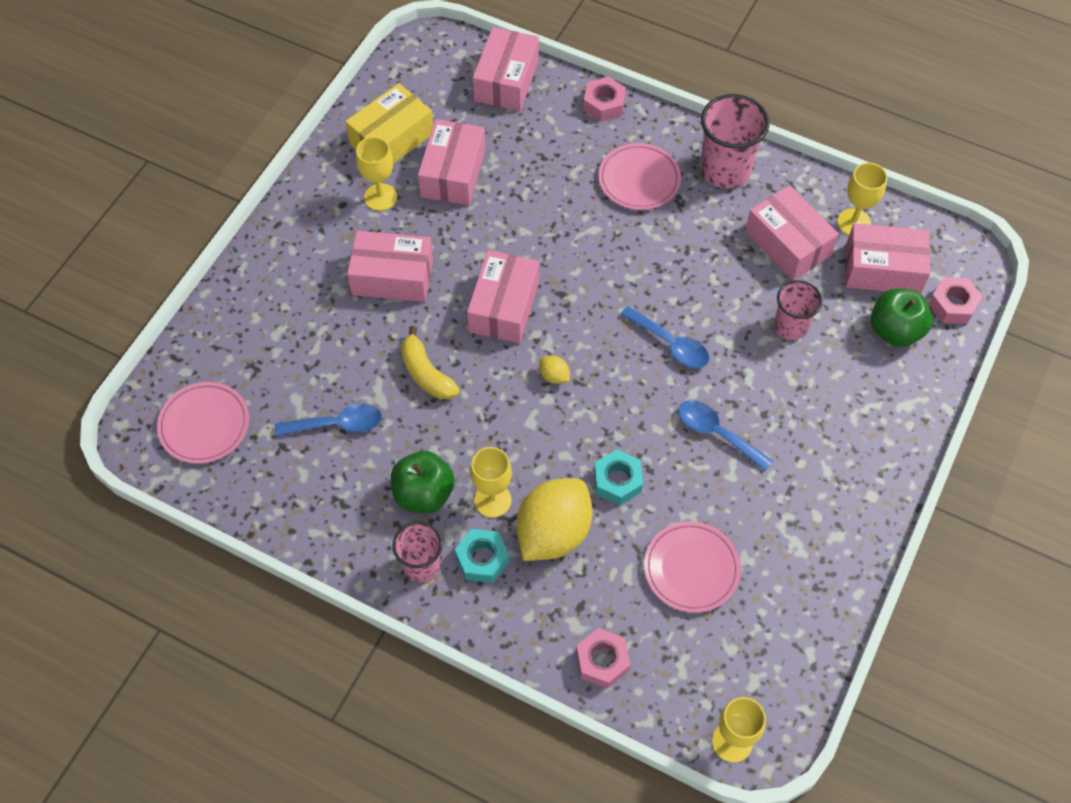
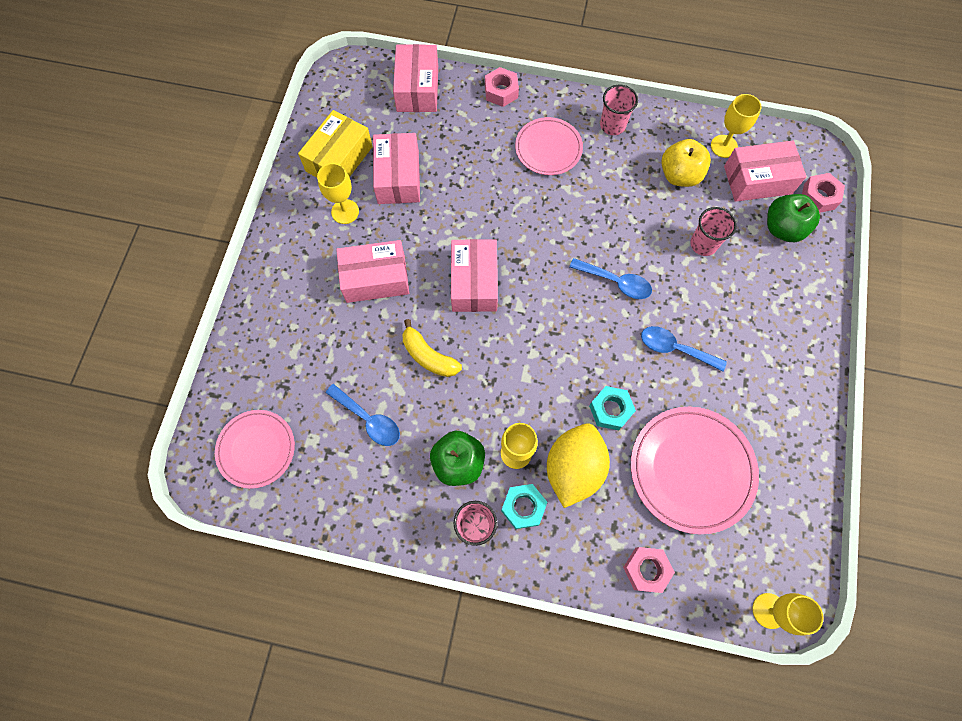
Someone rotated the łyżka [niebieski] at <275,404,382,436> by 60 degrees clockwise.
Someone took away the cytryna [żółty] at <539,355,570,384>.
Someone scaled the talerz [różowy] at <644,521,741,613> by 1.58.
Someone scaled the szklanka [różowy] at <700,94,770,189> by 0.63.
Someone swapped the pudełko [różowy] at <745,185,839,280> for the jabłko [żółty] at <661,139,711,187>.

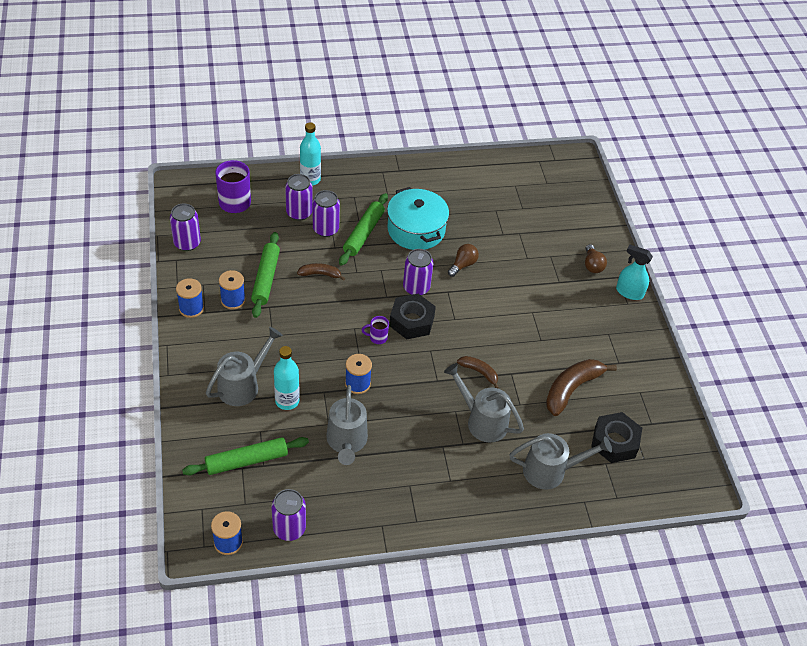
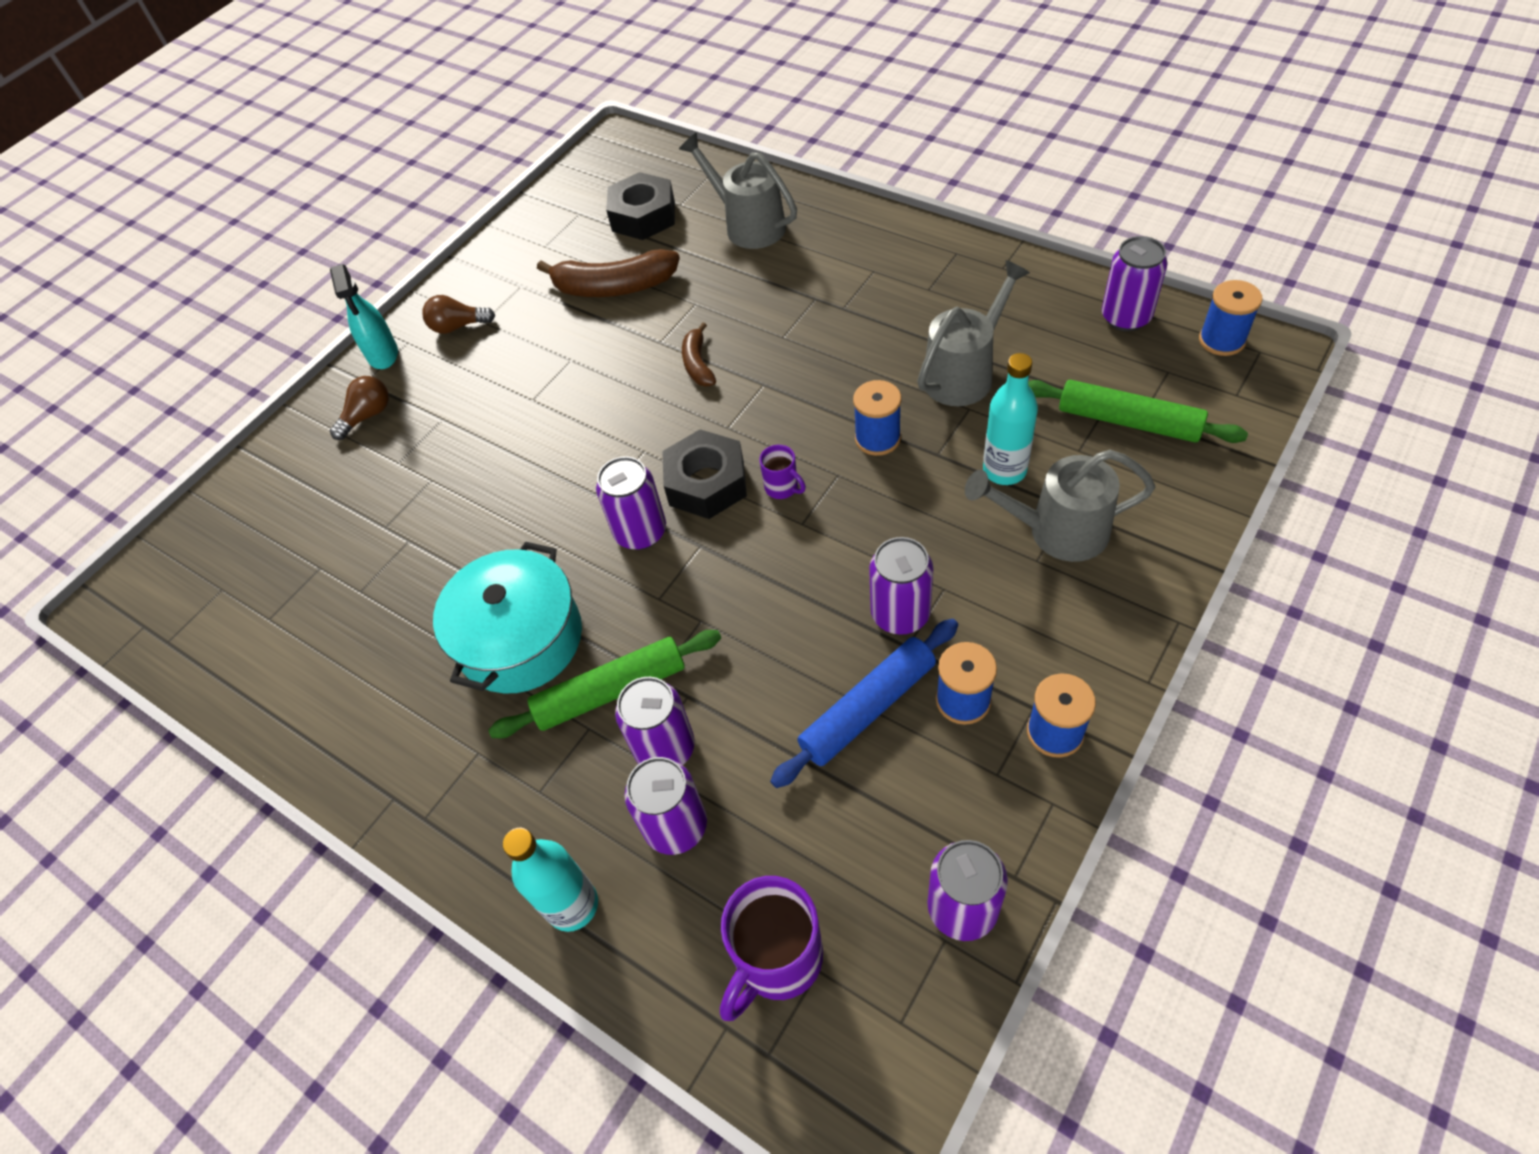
Someone repainted the wałek do ciasta [zielony] at <251,232,280,318>, which became the wałek do ciasta [niebieski] at <770,619,958,788>.
Someone took away the banan [brązowy] at <297,263,345,281>.
Someone took away the konewka [szary] at <444,363,524,442>.
Someone carried the żarówka [brązowy] from <448,244,479,277> to <422,295,495,334>.
Someone put down the puszka [fioletowy] at <869,537,933,635>.

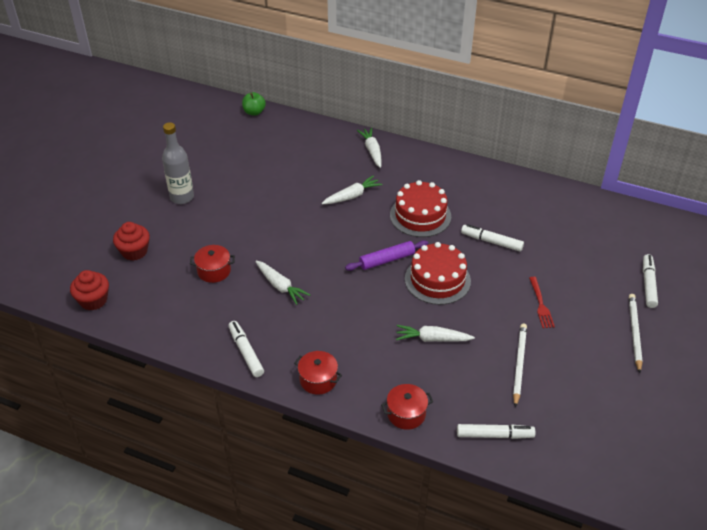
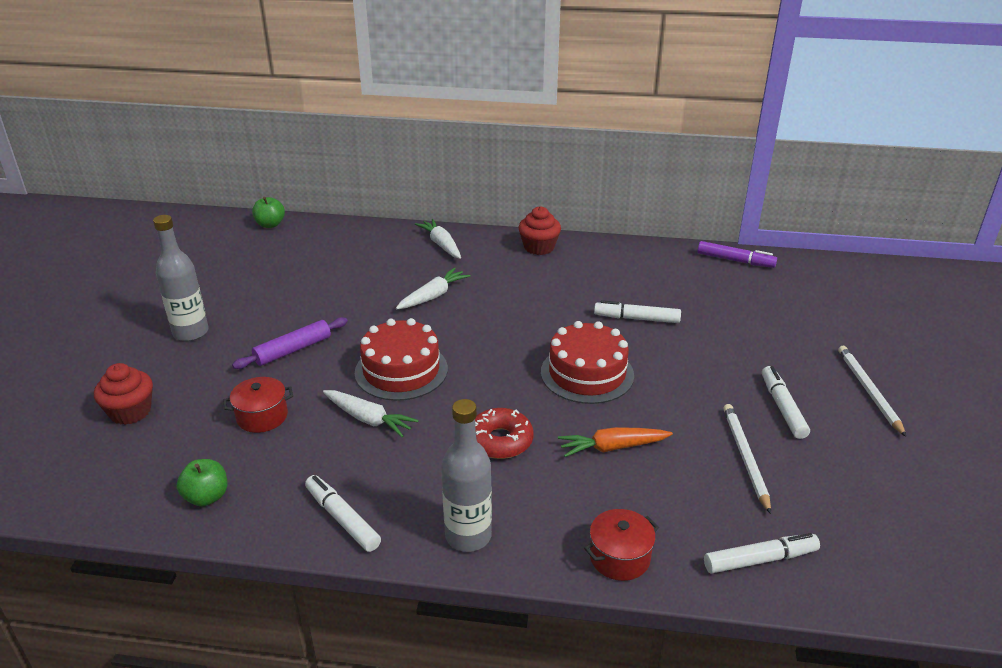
Someone carried the muffinka [czerwony] from <70,270,109,311> to <519,206,561,255>.
Someone swapped the garnek [czerwony] at <294,351,342,395> for the butelka [szary] at <441,399,492,552>.
Someone carried the wałek do ciasta [fioletowy] from <345,240,428,271> to <232,317,348,369>.
Someone carried the tort [czerwony] from <390,180,451,237> to <355,318,448,401>.
Someone repainted the marchewka [biały] at <396,325,475,342>, which became the marchewka [pomarańczowy] at <558,427,673,457>.
Someone took away the widelec [czerwony] at <529,277,555,328>.
Someone carried the flamaster [biały] from <643,254,658,308> to <762,366,810,439>.
Someone put down the jabłko [zielony] at <177,459,227,506>.
Someone put down the donut [czerwony] at <475,408,534,459>.
Someone put down the flamaster [fioletowy] at <697,241,777,268>.

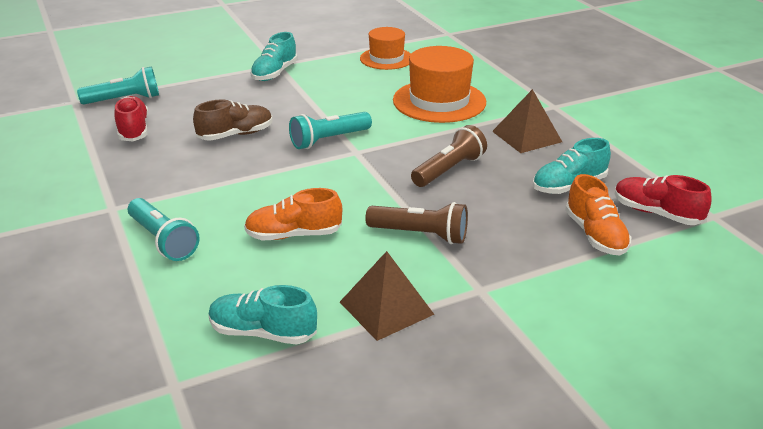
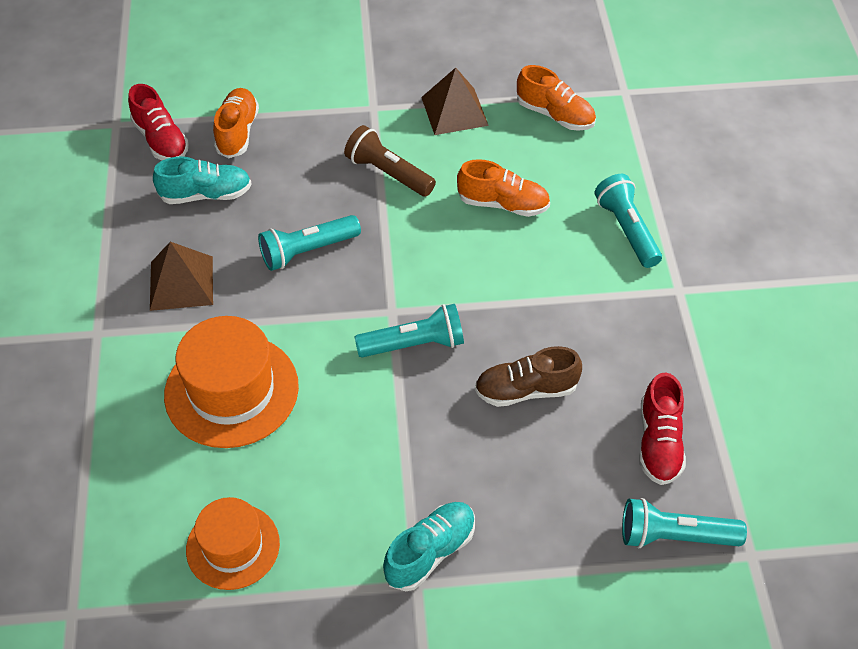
Someone repainted the but [turkusowy] at <209,285,317,345>, which became the but [pomarańczowy] at <517,65,596,131>.
Someone repainted the latarka [brązowy] at <411,125,487,187>, which became the latarka [turkusowy] at <258,215,361,271>.

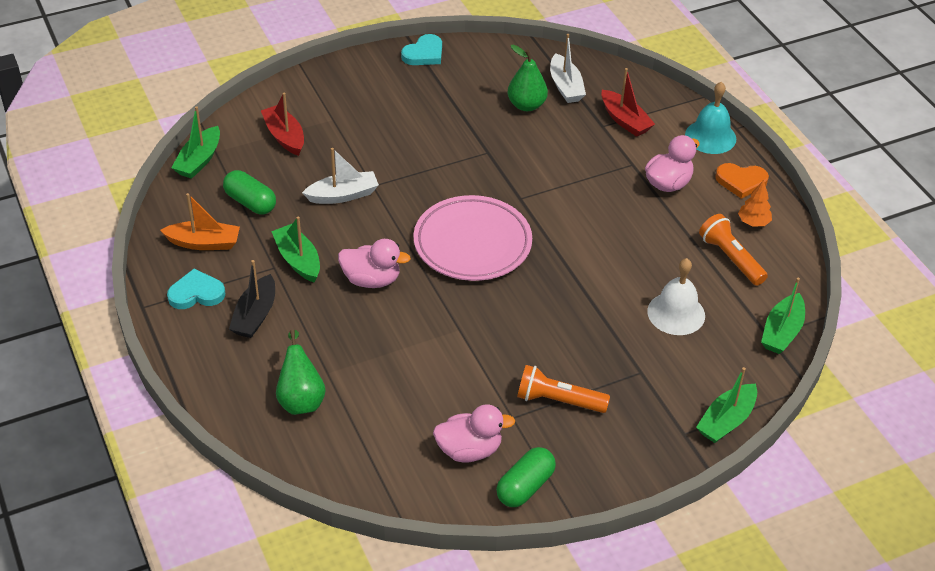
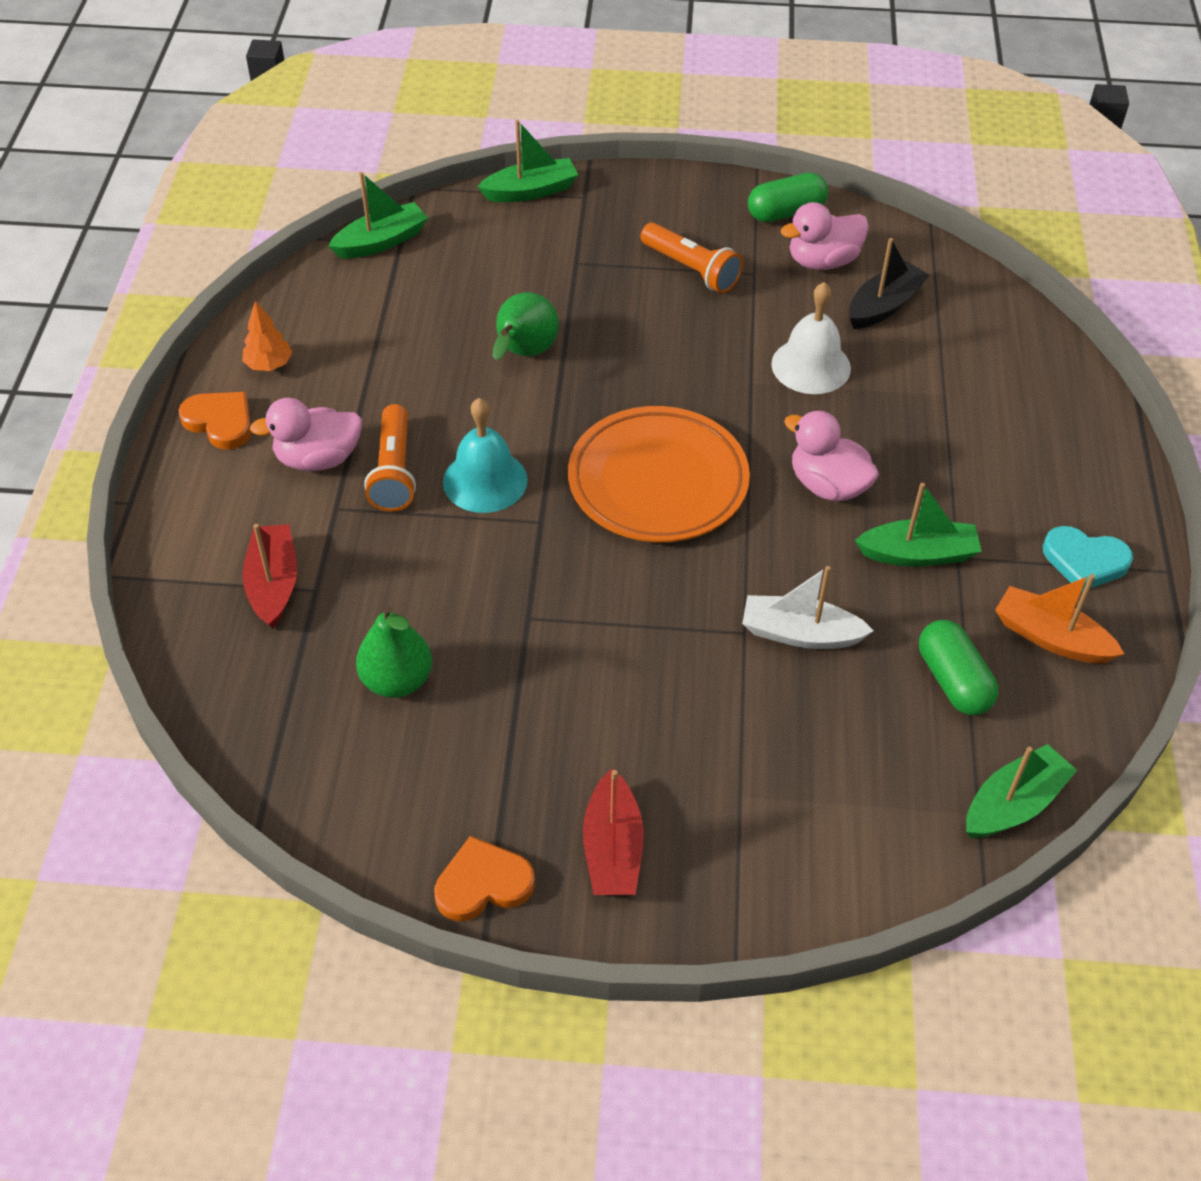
Someone carried the łódka [czarny] from <229,260,275,338> to <849,238,930,329>.
Someone carried the łódka [czerwony] from <261,92,304,156> to <583,769,644,895>.
Someone rotated the łódka [zielony] at <271,216,320,282> by 90 degrees counterclockwise.
Someone carried the gruszka [zielony] from <276,330,326,415> to <493,292,559,360>.
Someone repainted the serce [turkusowy] at <401,34,442,65>, which became the serce [pomarańczowy] at <434,836,535,921>.
Someone repainted the talerz [różowy] at <413,195,532,281>, which became the talerz [pomarańczowy] at <568,406,750,542>.
Someone rotated the kaczka [różowy] at <433,404,515,463> by 45 degrees counterclockwise.
Someone took away the łódka [biały] at <550,34,586,103>.
Someone carried the dzwonek [biały] from <647,258,705,335> to <771,282,851,394>.
Someone carried the dzwonek [turkusowy] from <685,82,736,154> to <443,398,528,513>.
Someone carried the latarka [pomarańczowy] from <699,214,768,286> to <364,404,416,512>.

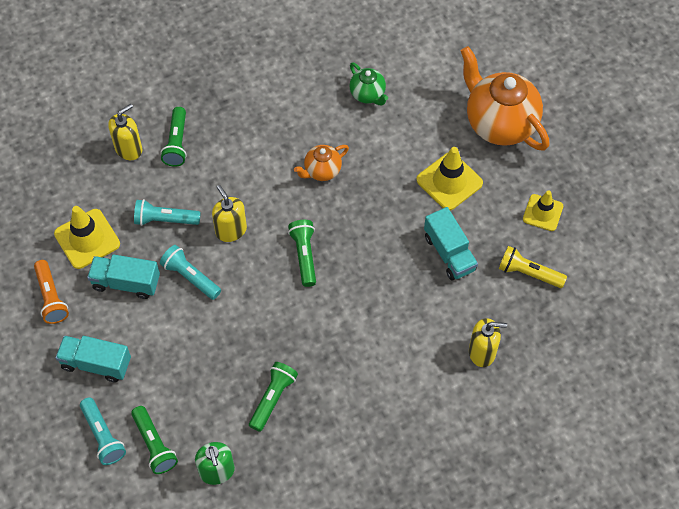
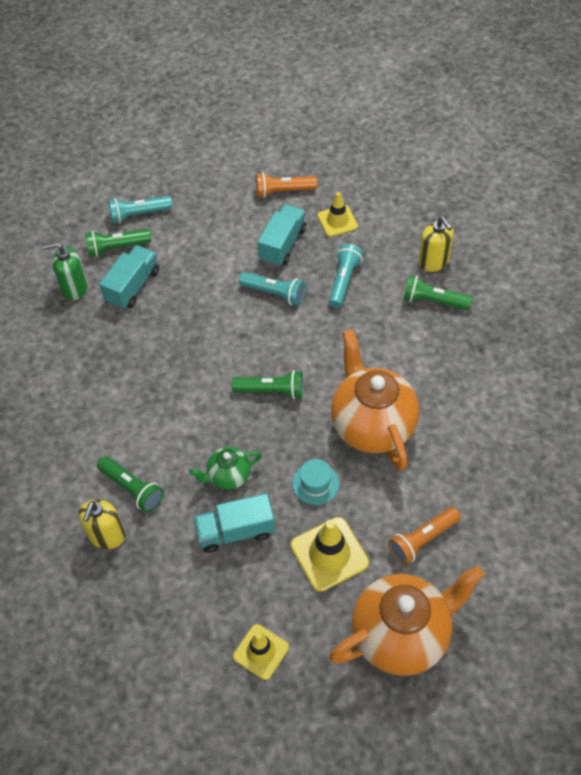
Someone scaled the pachołek [żółty] at <54,206,120,269> by 0.67.
Someone carried the ciężarówka [turkusowy] from <56,336,131,382> to <99,245,159,309>.
Someone rotated the latarka [turkusowy] at <160,245,221,300> by 60 degrees clockwise.
Someone took away the dozownik mydła [żółty] at <212,185,247,242>.
Someone carried the latarka [zielony] from <249,362,298,432> to <97,456,164,512>.
Someone scaled the imbryk [pomarańczowy] at <294,145,349,181> by 2.03.
Someone carried the imbryk [zielony] from <349,63,388,106> to <190,447,262,490>.
Someone took away the latarka [żółty] at <499,246,567,288>.
Someone put down the kapelusz [turkusowy] at <293,459,339,505>.
Someone put down the latarka [pomarańczowy] at <388,507,461,565>.

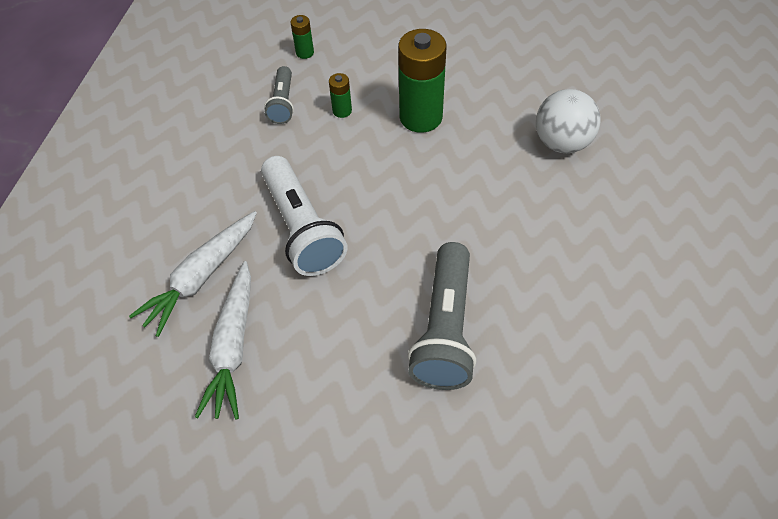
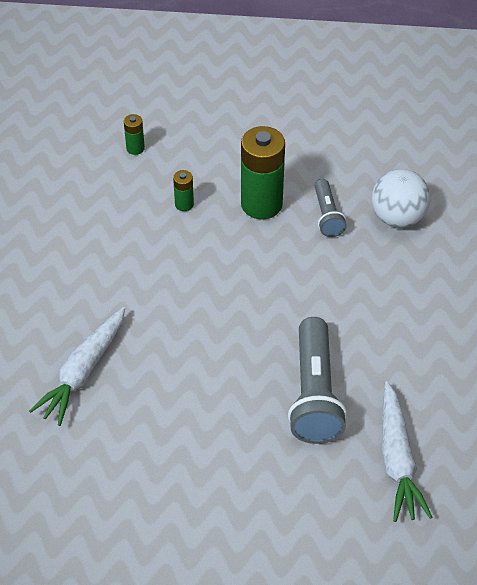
Someone carried the marchewka [biały] from <195,261,251,420> to <382,381,433,522>.
Someone took away the latarka [biały] at <261,156,347,276>.
Someone carried the latarka [szary] from <264,66,294,124> to <315,179,347,237>.

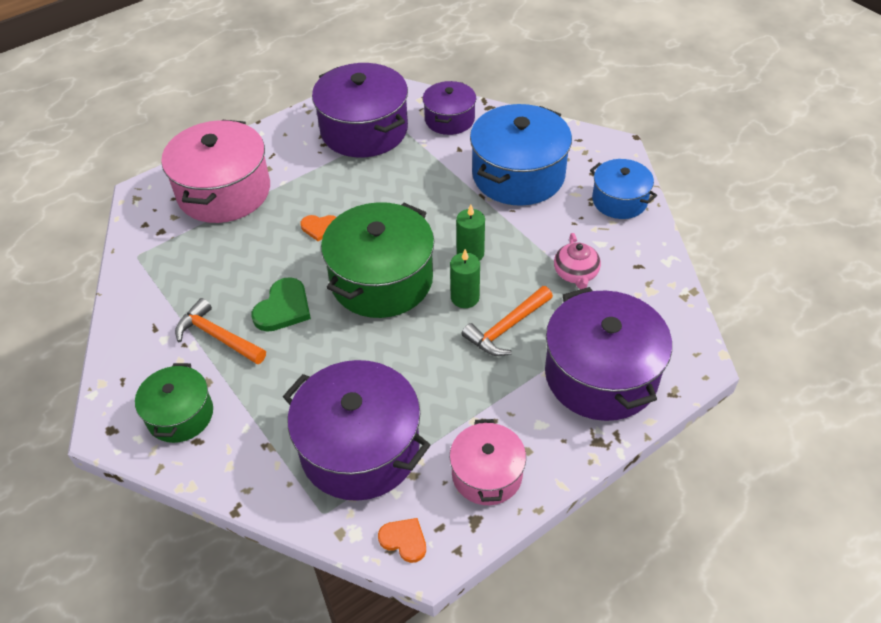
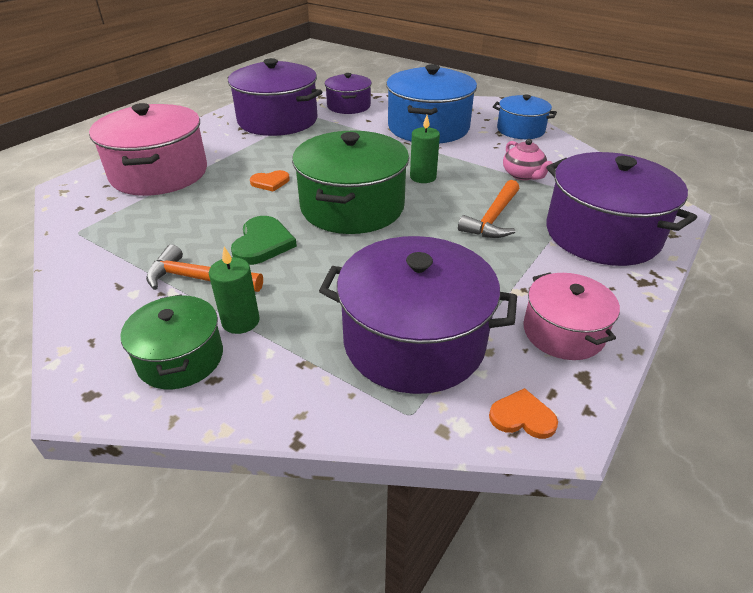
Someone carried the świeca [zielony] from <450,249,480,308> to <209,247,260,334>.

